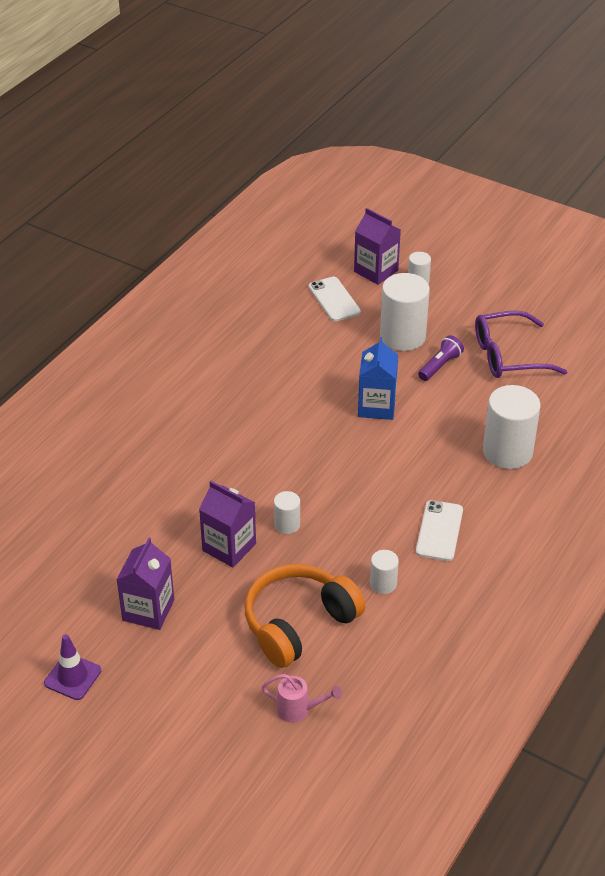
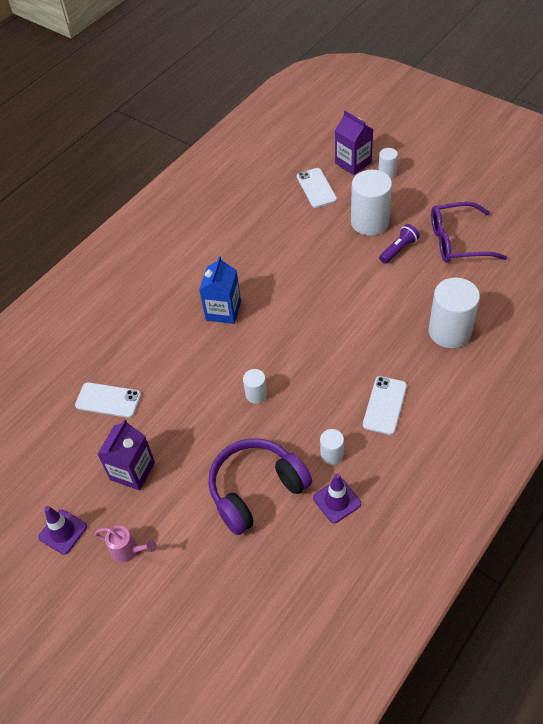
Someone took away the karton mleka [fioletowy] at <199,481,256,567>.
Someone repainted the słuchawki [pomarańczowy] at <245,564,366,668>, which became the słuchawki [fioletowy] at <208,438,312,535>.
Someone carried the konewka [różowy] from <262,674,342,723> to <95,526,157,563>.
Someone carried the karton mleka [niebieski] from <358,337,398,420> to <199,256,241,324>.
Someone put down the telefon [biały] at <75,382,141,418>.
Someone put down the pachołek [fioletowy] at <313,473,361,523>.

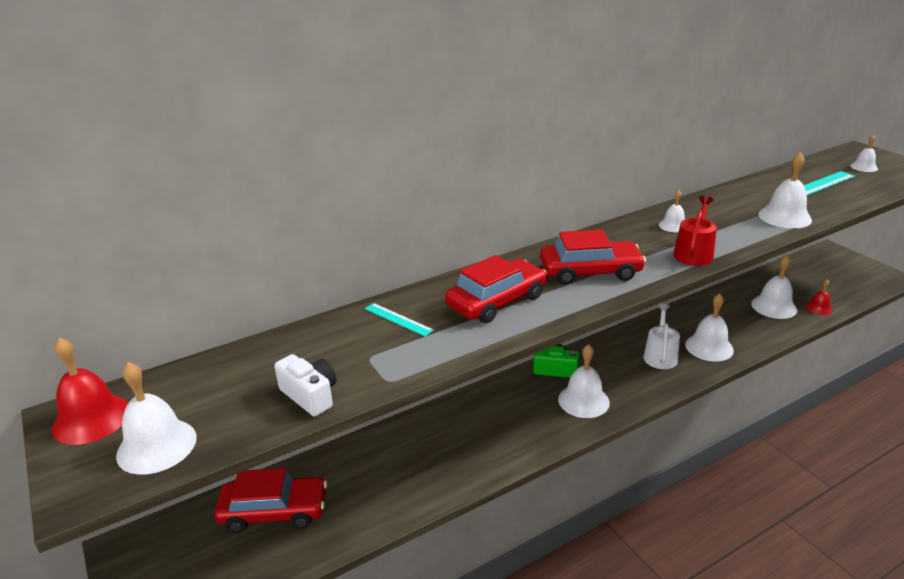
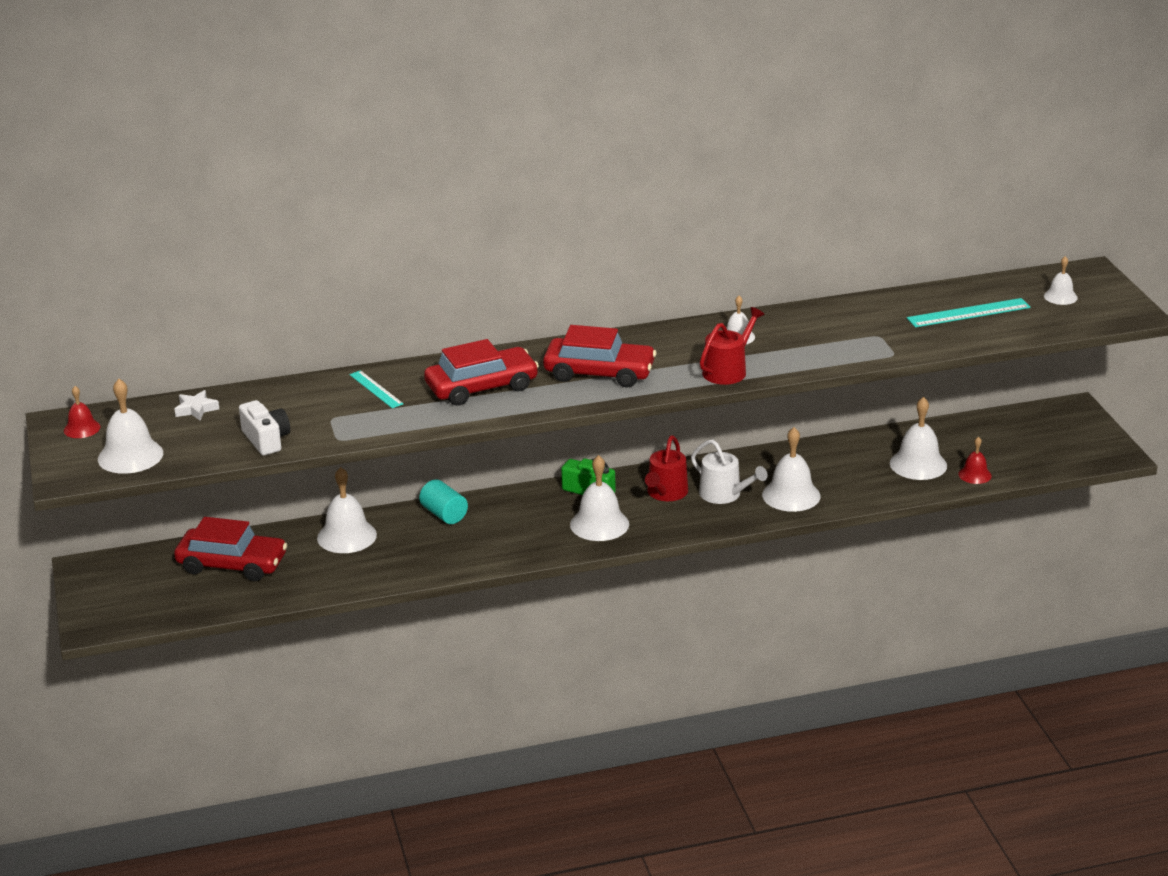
Someone scaled the dzwonek [czerwony] at <52,337,128,445> by 0.57.
Someone rotated the konewka [biały] at <643,304,680,369> by 105 degrees clockwise.
Someone carried the dzwonek [biały] from <759,152,812,228> to <317,467,377,553>.
Someone put down the gwiazda [biały] at <175,390,219,420>.
Someone put down the walec [turkusowy] at <419,479,468,524>.
Someone put down the konewka [czerwony] at <645,436,688,501>.

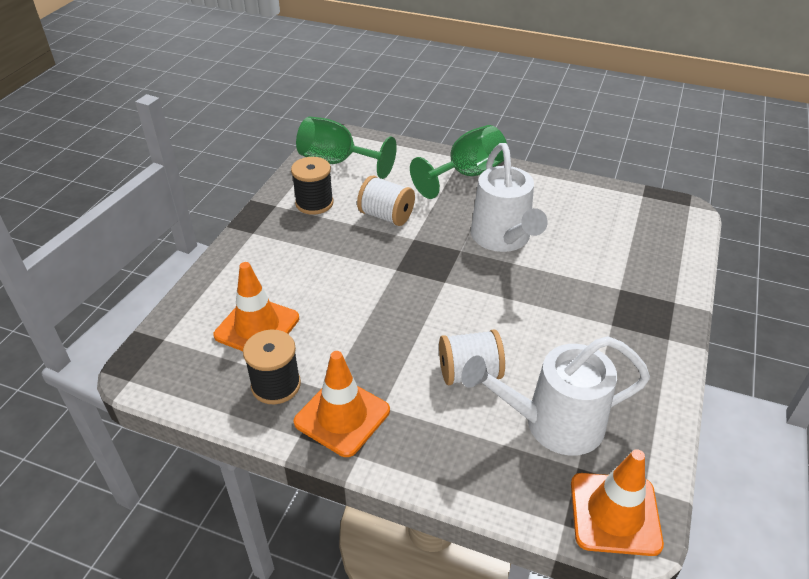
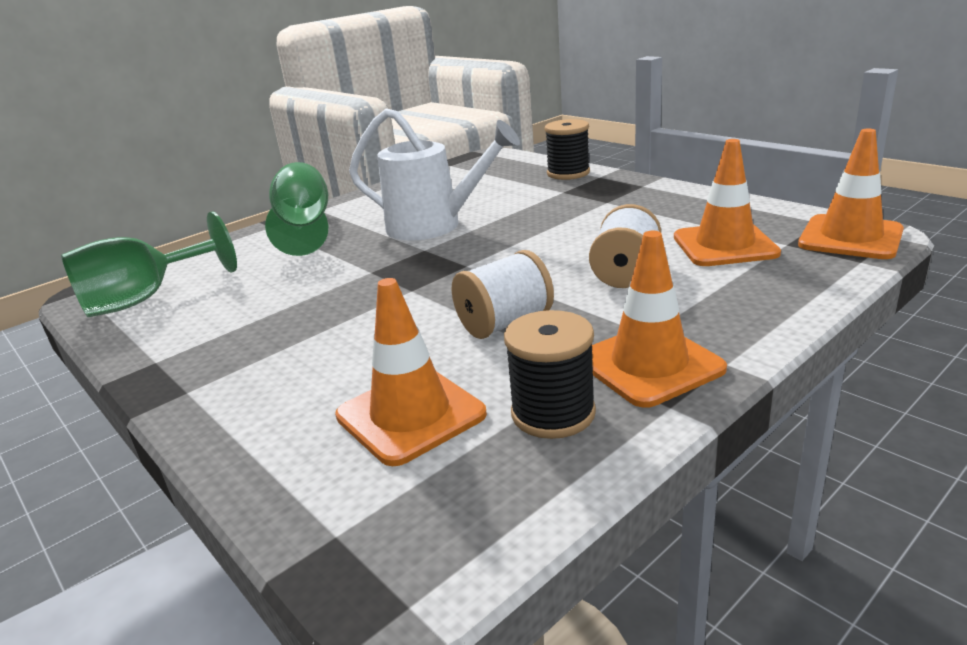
Someone carried the szpulka [czarny] from <291,157,334,215> to <545,119,590,180>.
Someone carried the szpulka [biały] from <357,176,415,226> to <452,250,554,339>.
Someone swapped the konewka [biały] at <461,336,650,456> for the pachołek [pomarańczowy] at <674,139,781,266>.

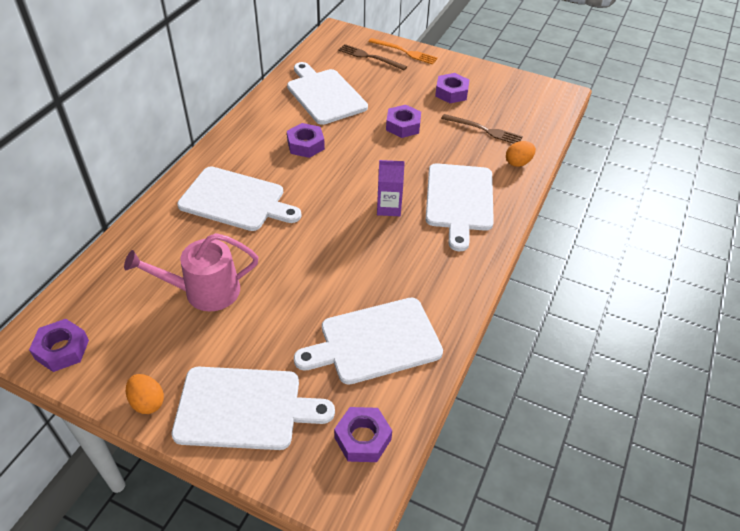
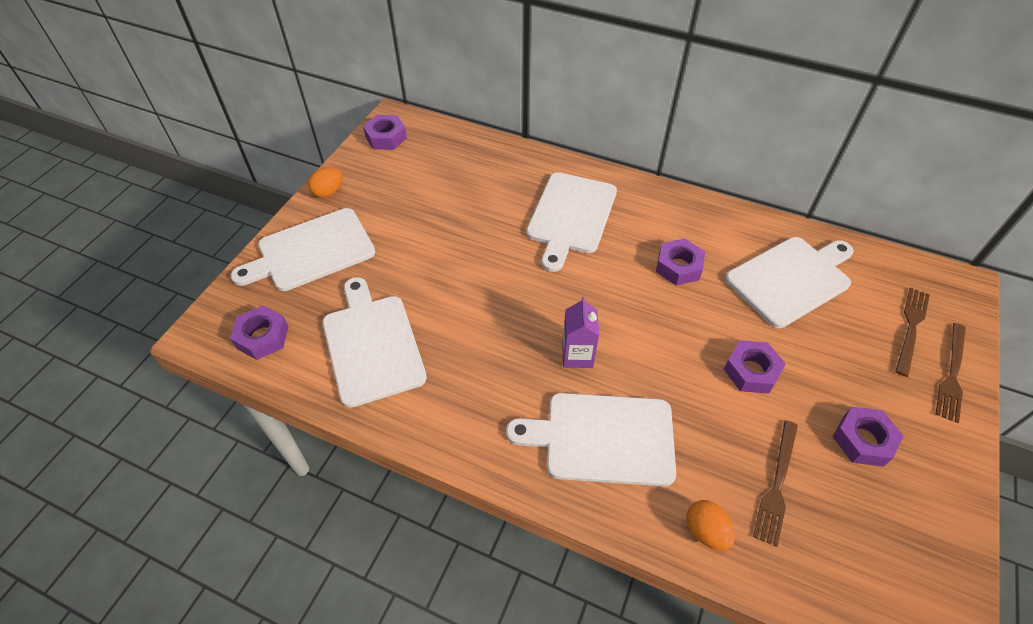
Someone took away the konewka [różowy] at <124,233,258,312>.
Someone rotated the deska do krojenia [biały] at <172,367,335,450> by 60 degrees clockwise.
Someone repainted the widelec [pomarańczowy] at <368,38,438,65>, which became the widelec [brązowy] at <935,323,966,423>.

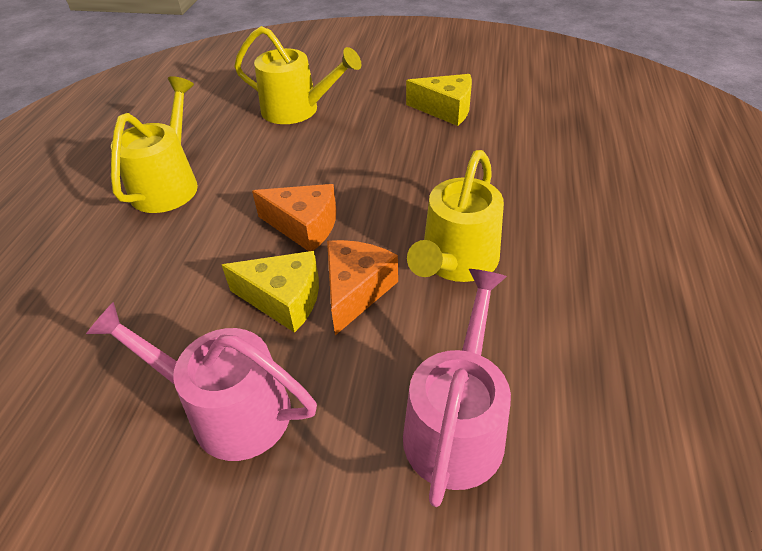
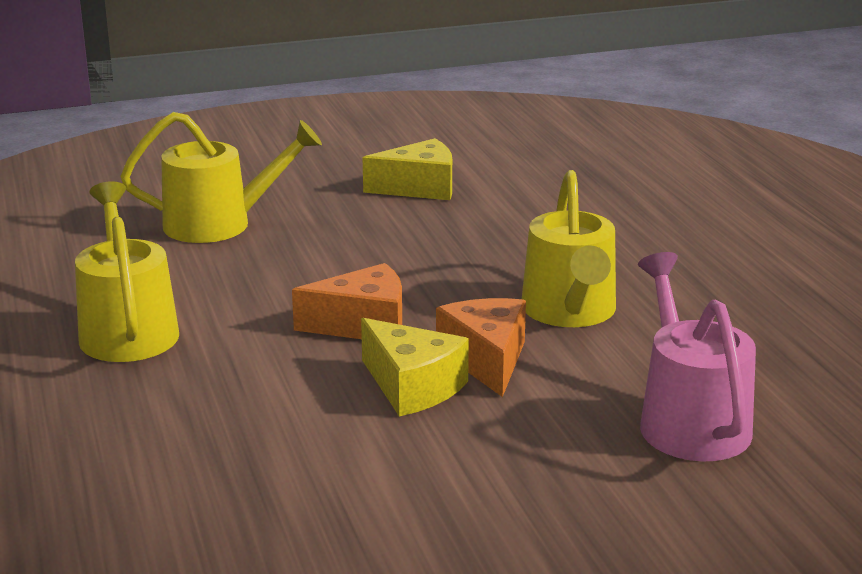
Someone took away the konewka [różowy] at <86,302,317,461>.
Someone rotated the ser [żółty] at <222,251,319,333> by 60 degrees clockwise.

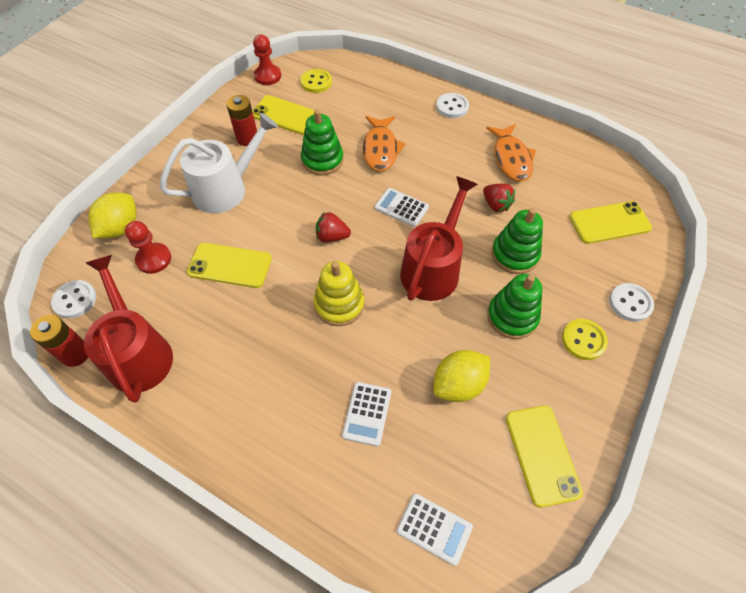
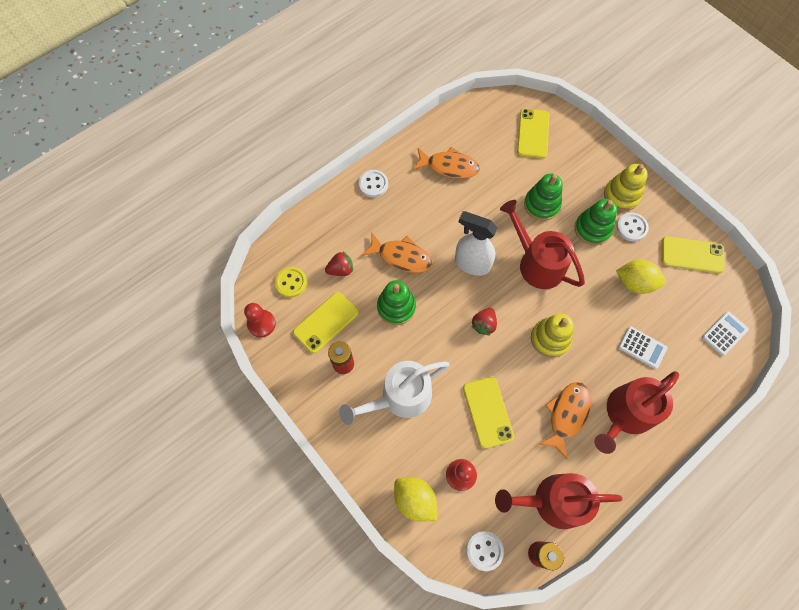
Someone rotated the konewka [biały] at <160,113,278,213> by 105 degrees counterclockwise.
Someone rotated the telefon [żółty] at <187,243,272,288> by 45 degrees counterclockwise.
Someone swapped the kalkulator [biały] at <375,188,429,227> for the spryskiwacz [biały] at <455,211,498,276>.
Someone rotated the cytryna [żółty] at <433,350,490,402> by 60 degrees counterclockwise.
Someone carried the truskawka [czerwony] from <483,183,515,212> to <325,252,353,276>.
Someone swapped the guzik [żółty] at <562,319,608,360> for the zabawka nakładanka [żółty] at <604,164,648,211>.
Someone carried the guzik [biały] from <609,283,654,322> to <616,212,649,241>.
Someone put down the ryba [pomarańczowy] at <538,382,591,460>.
Someone put down the konewka [czerwony] at <594,371,679,454>.

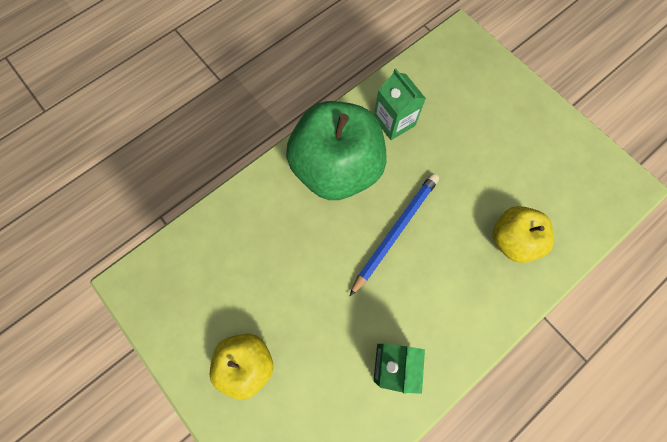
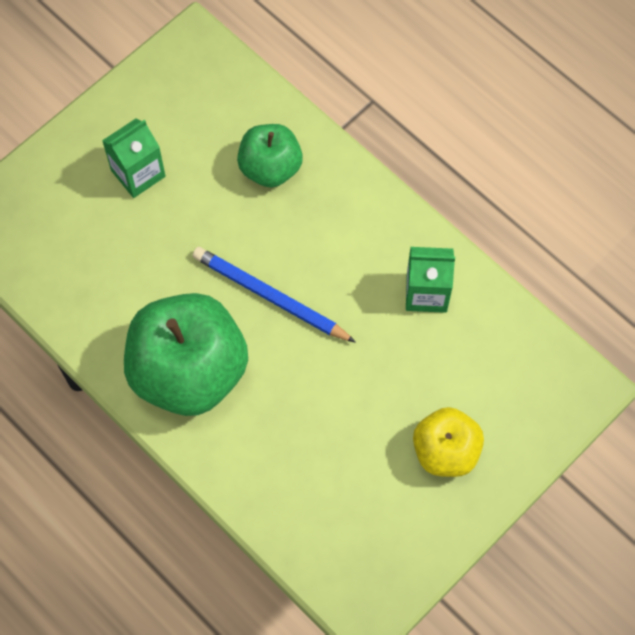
Someone carried the karton mleka [zielony] from <374,68,426,140> to <102,119,166,198>.
Someone repainted the jabłko [żółty] at <493,206,554,263>, which became the jabłko [zielony] at <237,124,303,188>.

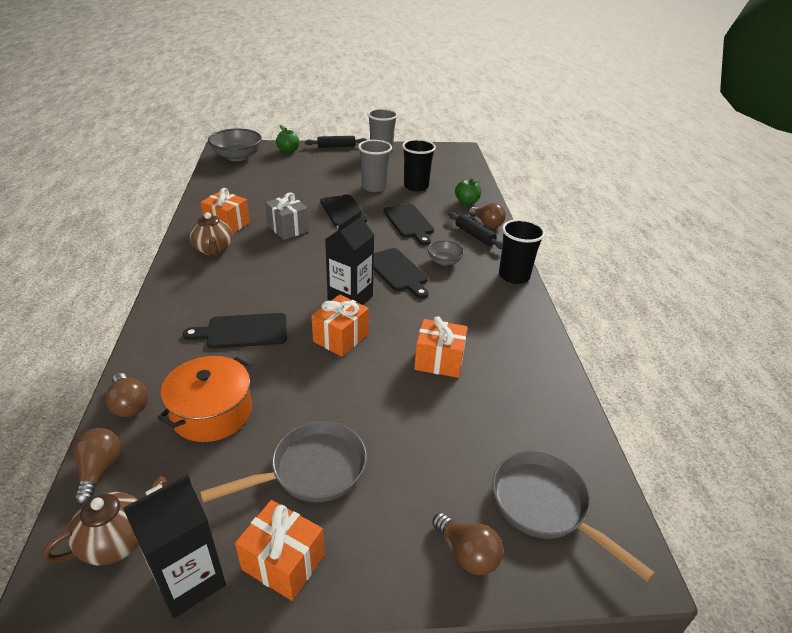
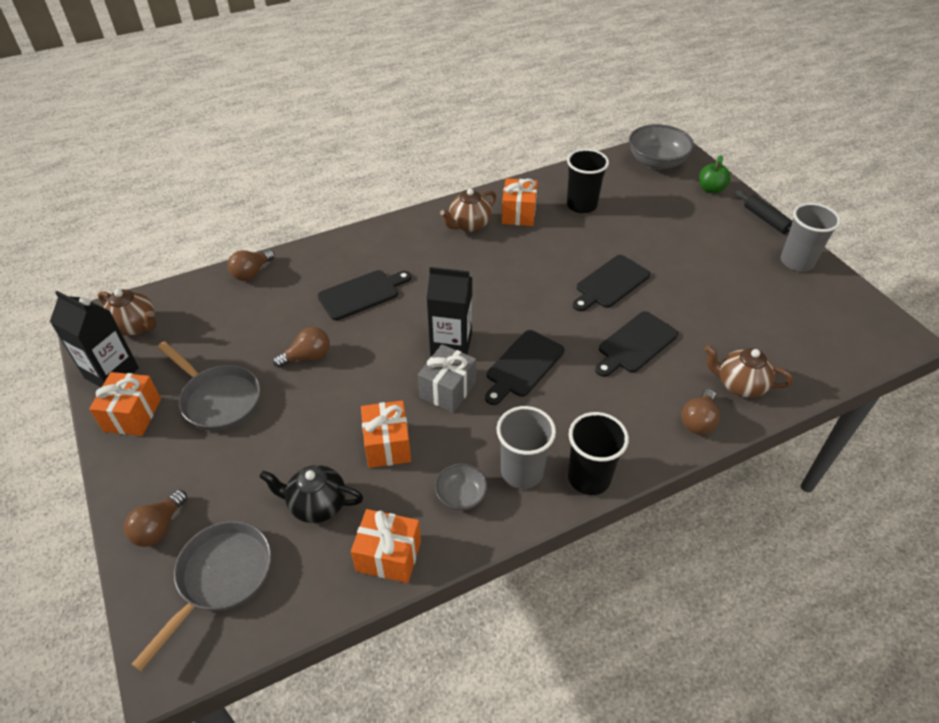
Someone carried the żarówka [brązowy] from <73,428,121,505> to <273,327,330,368>.
Someone took away the garnek [pomarańczowy] at <158,356,252,442>.
Someone rotated the deska do krojenia [czarny] at <183,313,287,349> by 90 degrees clockwise.
Someone carried the prezent [szary] from <265,193,309,240> to <418,344,476,413>.
Someone carried the prezent [pomarańczowy] from <311,294,369,357> to <351,509,421,583>.
Someone carried the szklanka [szary] from <358,140,392,192> to <497,406,556,489>.
Someone carried the szklanka [czarny] from <402,139,436,191> to <567,149,609,213>.
Someone carried the miska [szary] from <428,241,464,266> to <435,464,487,510>.
Someone took away the wałek do ciasta [czarny] at <448,212,503,249>.
Someone swapped the jabłko [zielony] at <455,178,481,205> for the imbryk [brązowy] at <704,345,793,398>.
Someone put down the imbryk [czarny] at <259,465,363,523>.

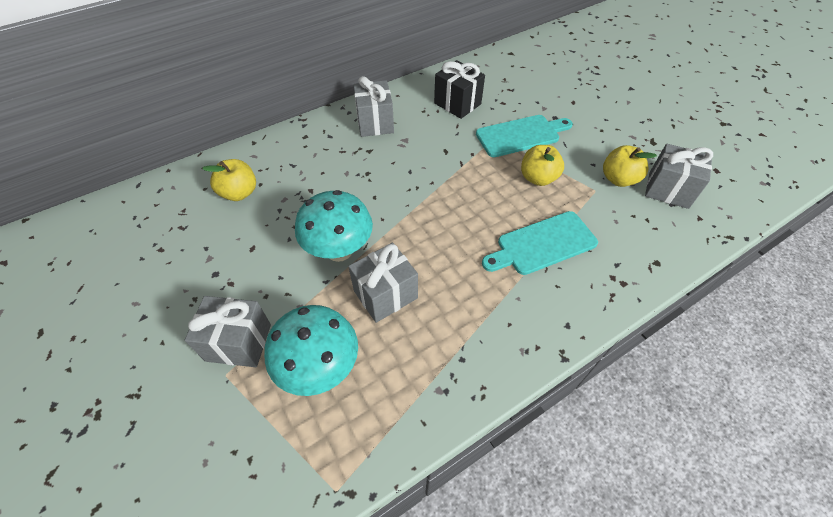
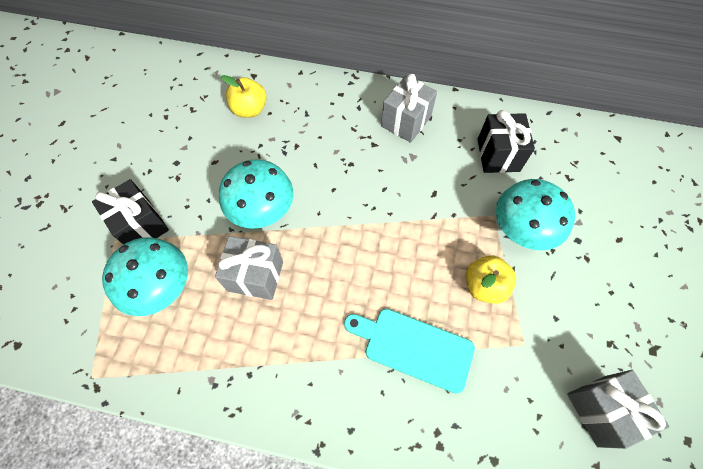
Someone repainted the prezent [szary] at <185,296,271,367>, which became the prezent [czarny] at <92,179,169,245>.
Someone swapped the deska do krojenia [turkusowy] at <476,115,573,157> for the grzyb [turkusowy] at <496,179,575,250>.
Someone took away the jabłko [żółty] at <603,145,657,187>.

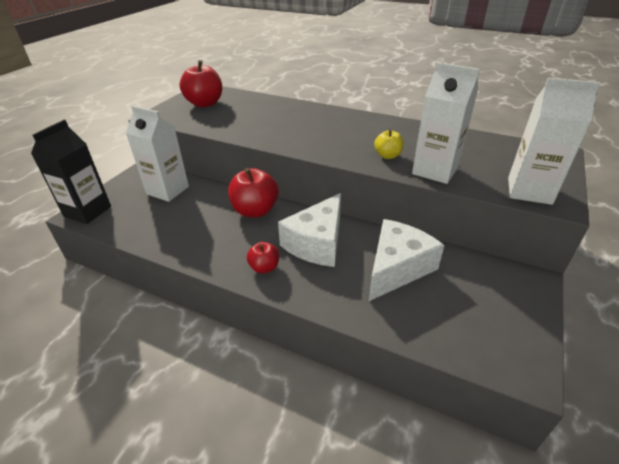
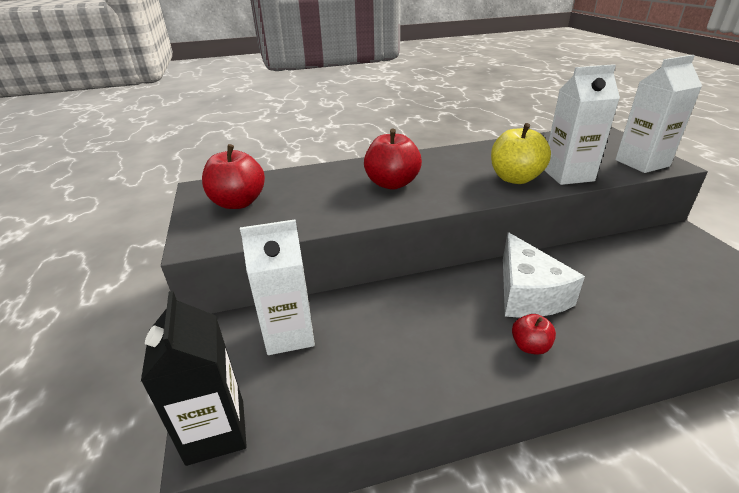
Someone carried the jabłko [czerwony] from <228,168,279,217> to <364,129,422,190>.
Someone took away the ser [biały] at <369,219,444,301>.
Someone scaled the jabłko [żółty] at <374,129,404,159> by 1.81.

